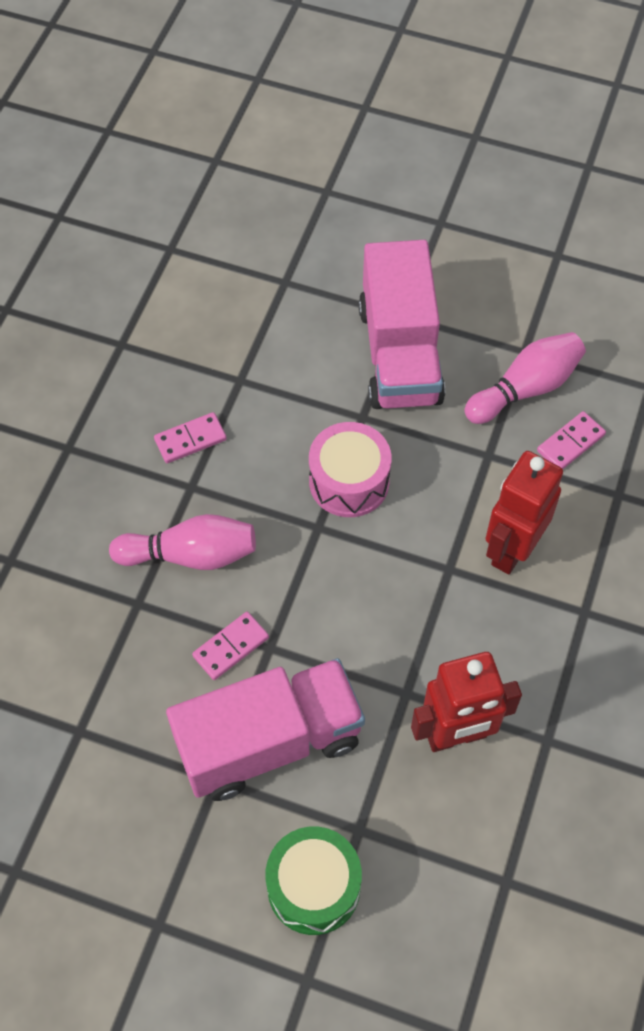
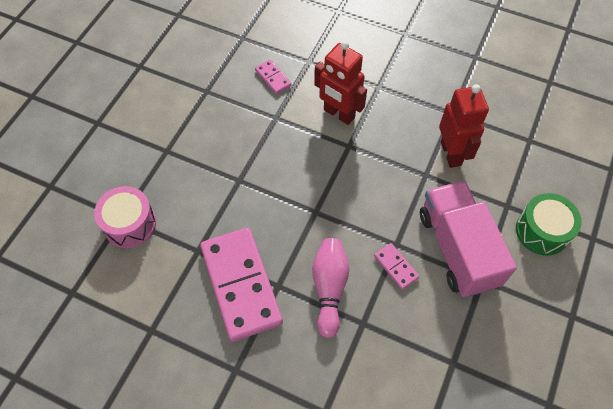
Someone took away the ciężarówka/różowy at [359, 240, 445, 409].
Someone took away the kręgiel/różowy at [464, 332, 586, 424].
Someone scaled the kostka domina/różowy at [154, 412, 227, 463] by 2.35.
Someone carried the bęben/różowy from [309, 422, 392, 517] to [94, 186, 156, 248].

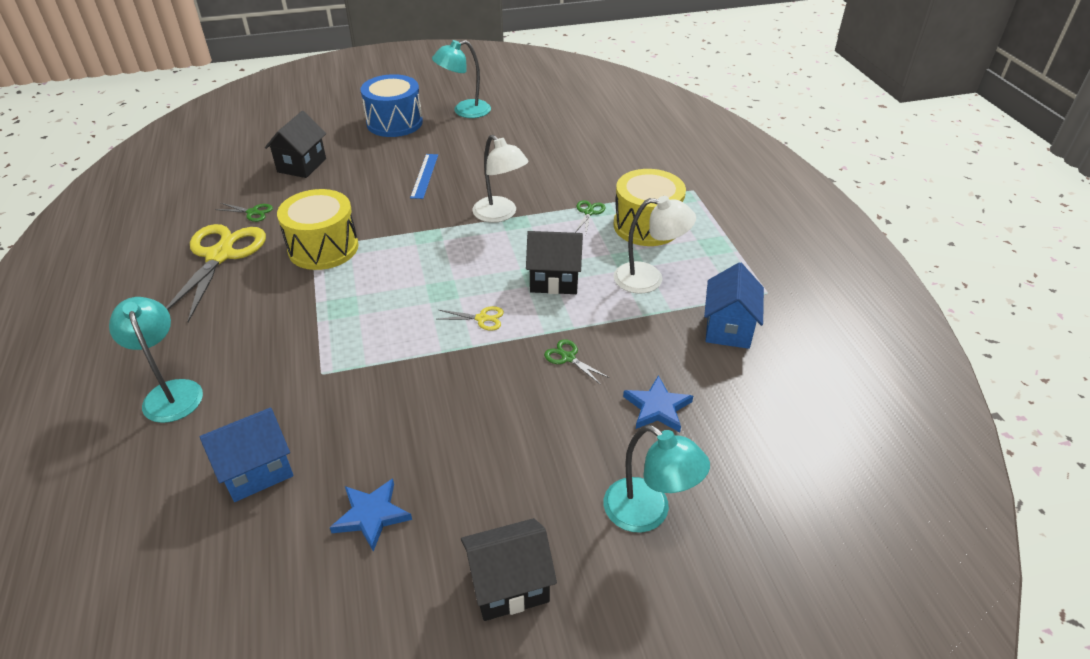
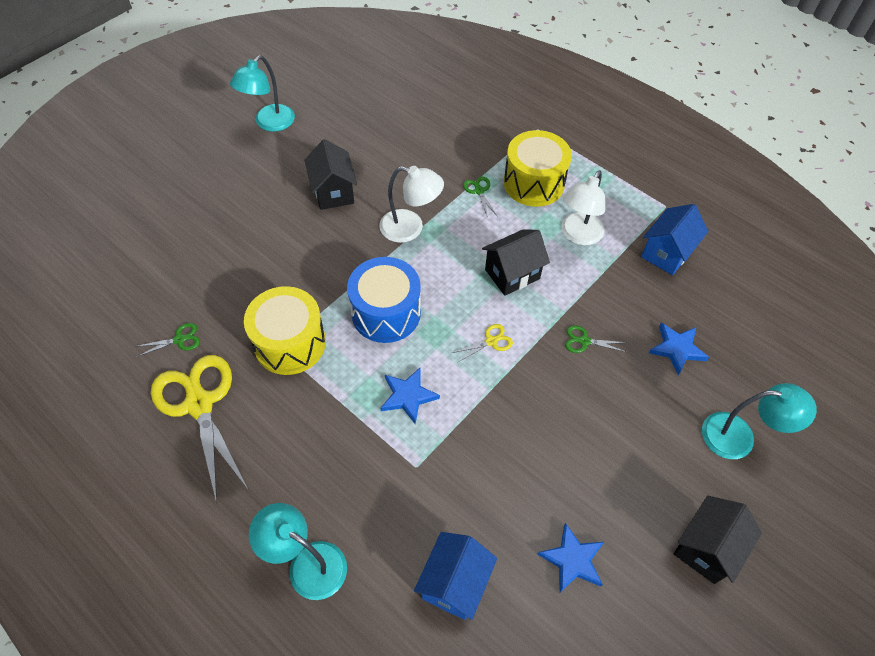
Someone carried the bęben/niebieski from [360, 74, 423, 137] to [347, 257, 421, 343].
Someone carried the domek/czarny from [265, 111, 326, 178] to [305, 139, 357, 210].
Someone took away the linijka/niebieski at [410, 154, 438, 199].
Someone rotated the lampka/biały at [614, 196, 696, 293] by 150 degrees clockwise.
Someone rotated the domek/niebieski at [704, 262, 764, 349] by 60 degrees clockwise.
Someone put down the gwiazda/niebieski at [381, 367, 440, 424].

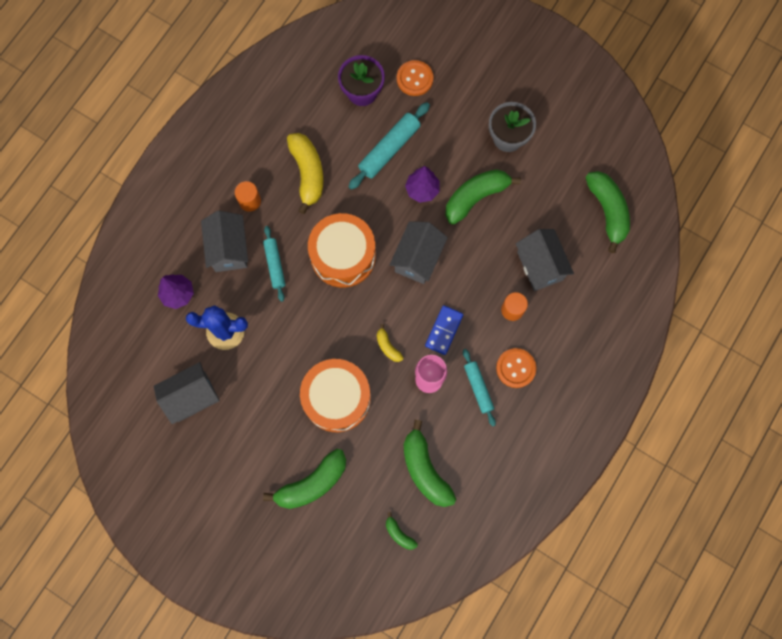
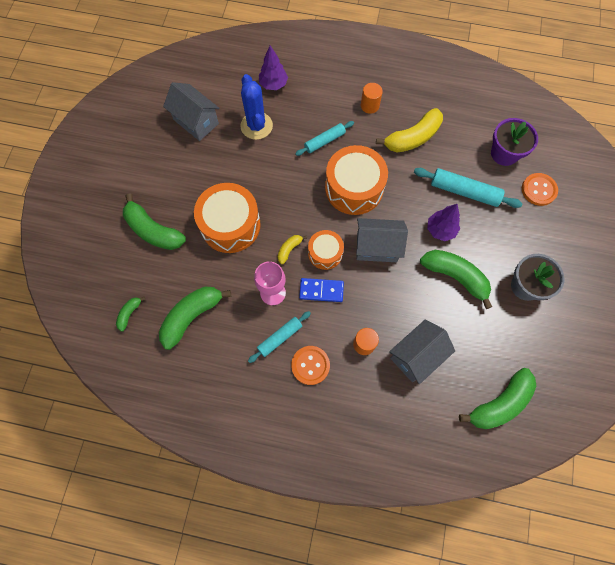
Someone took away the domek/szary at [201, 211, 248, 272].
Someone put down the bęben/pomarańczowy at [308, 230, 344, 270].

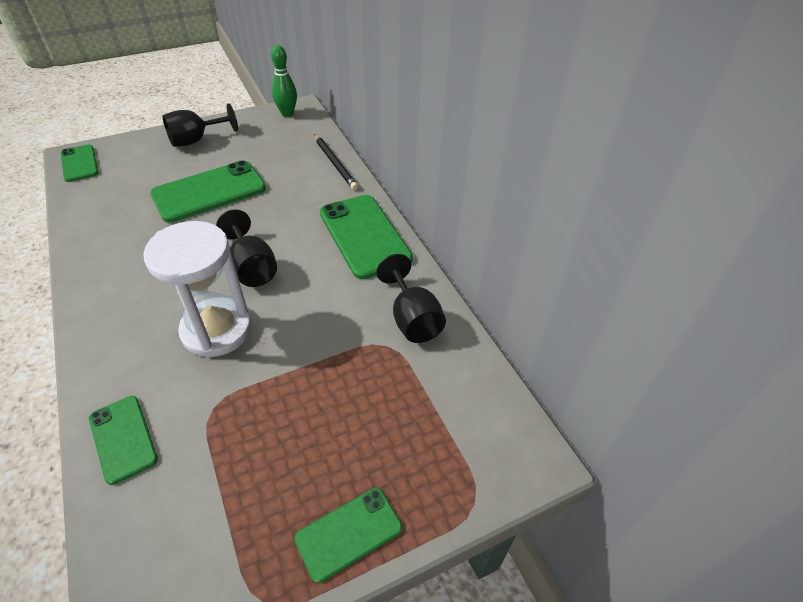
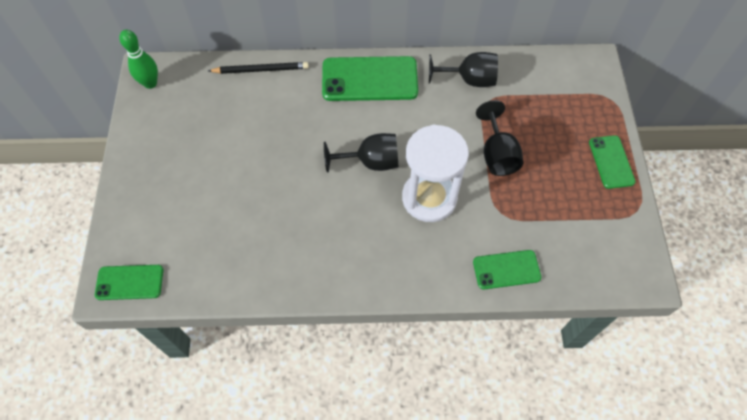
Someone carried the kielich/czarny from [162, 104, 238, 147] to [476, 100, 523, 176].
Someone took away the telefon/zielony at [150, 160, 266, 223].

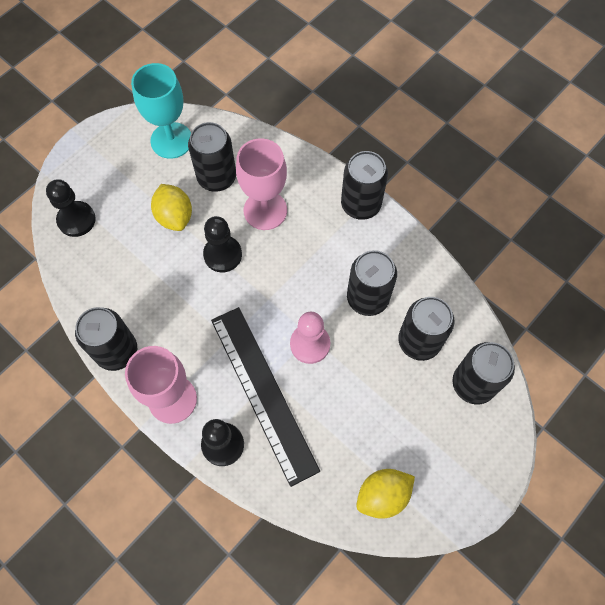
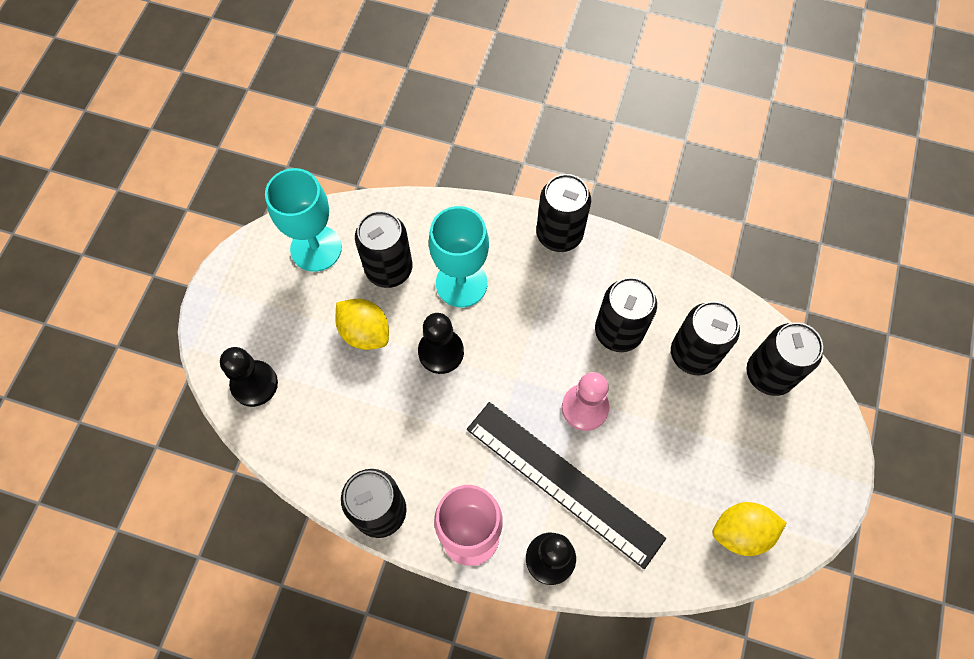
Someone repainted the kielich/różowy at [236, 138, 287, 230], which became the kielich/turkusowy at [429, 206, 489, 307].
Someone rotated the cytryna/żółty at [356, 469, 415, 519] by 45 degrees clockwise.

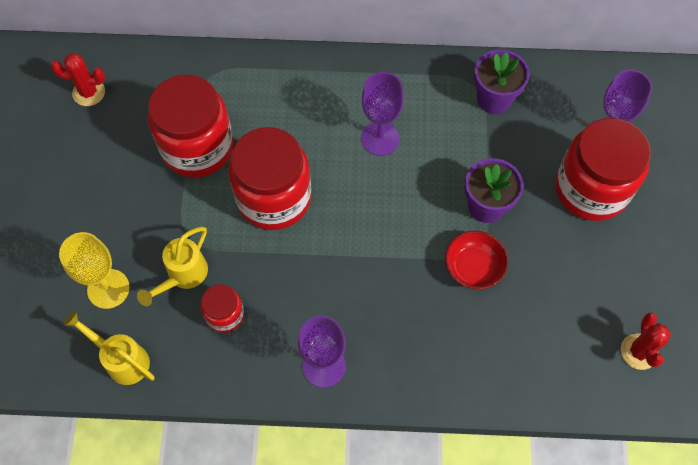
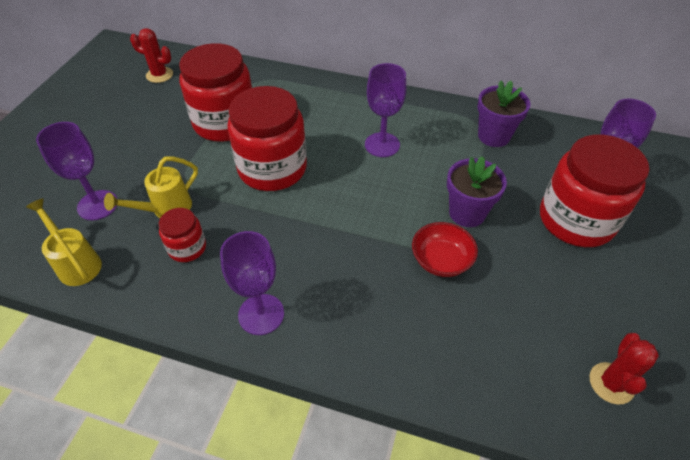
Someone repainted the kielich/żółty at [59, 232, 130, 309], which became the kielich/fioletowy at [36, 122, 118, 220].

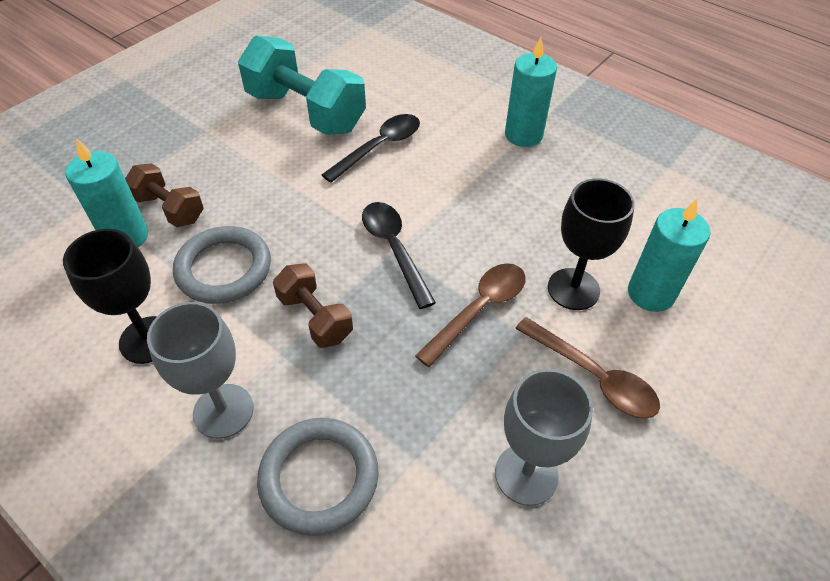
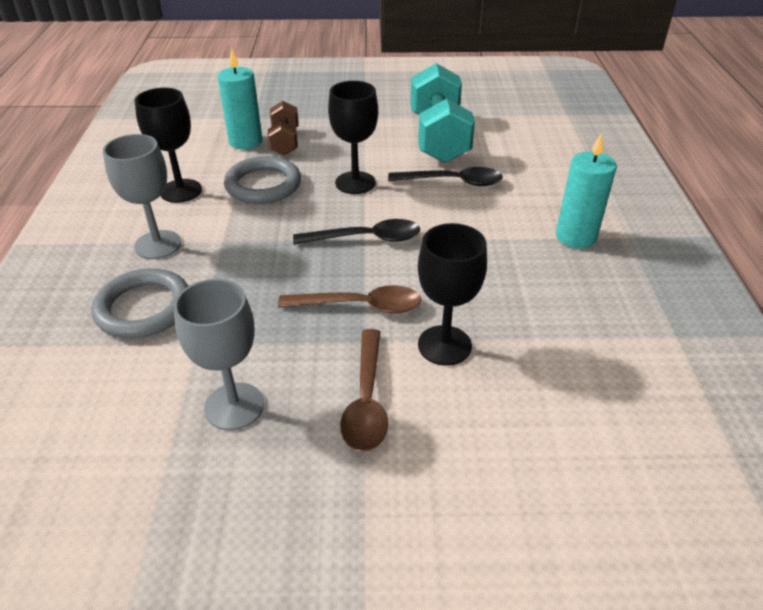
Someone took away the świeca/turkusowy at [628, 199, 710, 312].
Someone rotated the łyżka/czarny at [362, 202, 436, 309] by 60 degrees clockwise.
Someone took away the hantel/brązowy at [273, 264, 353, 348].
Someone put down the kielich/czarny at [328, 81, 378, 194].

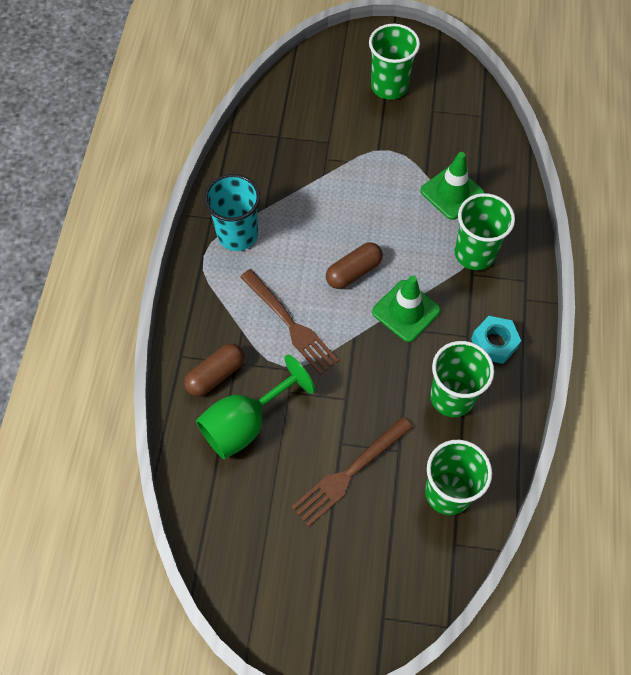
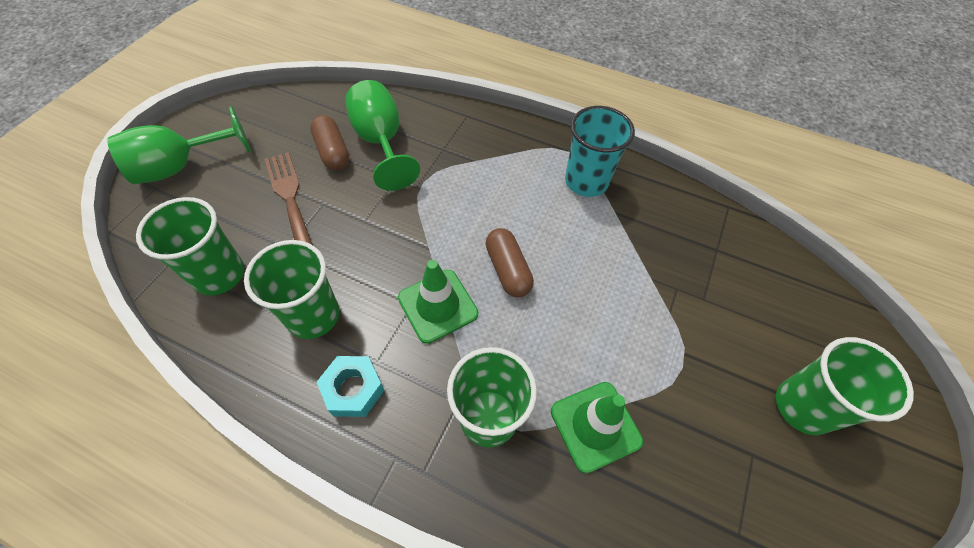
Someone took away the widelec/brązowy at [240, 269, 339, 375].
Someone carried the kapsułka/brązowy from [184, 343, 244, 396] to [310, 115, 349, 170].
Someone put down the kielich/zielony at [107, 106, 251, 184].

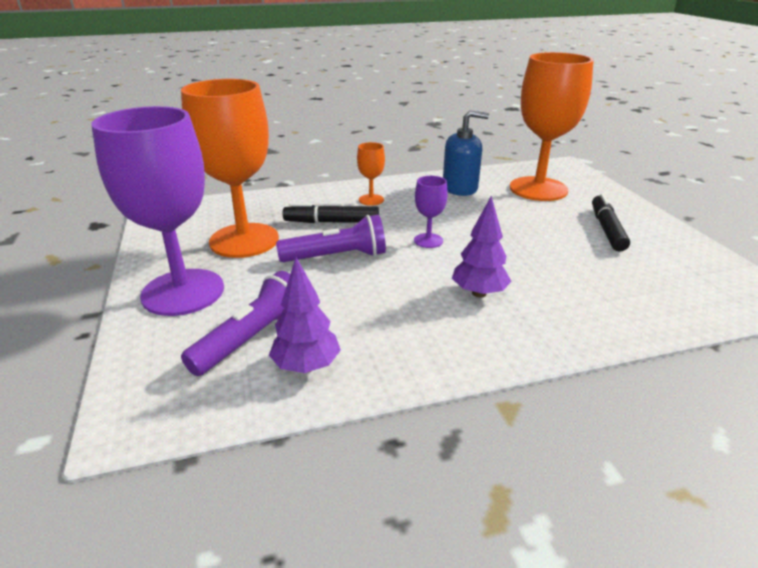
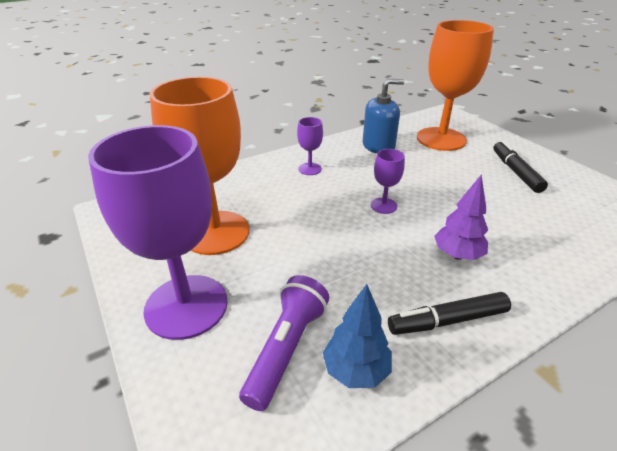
Someone repainted the kielich/pomarańczowy at [357, 142, 385, 206], which became the kielich/fioletowy at [297, 117, 323, 175].
Someone carried the flamaster/czarny from [283, 203, 379, 223] to [388, 292, 511, 335].
Someone took away the latarka/fioletowy at [276, 215, 386, 262].
Someone repainted the drzewko/fioletowy at [269, 257, 341, 373], which became the drzewko/niebieski at [323, 284, 392, 388].

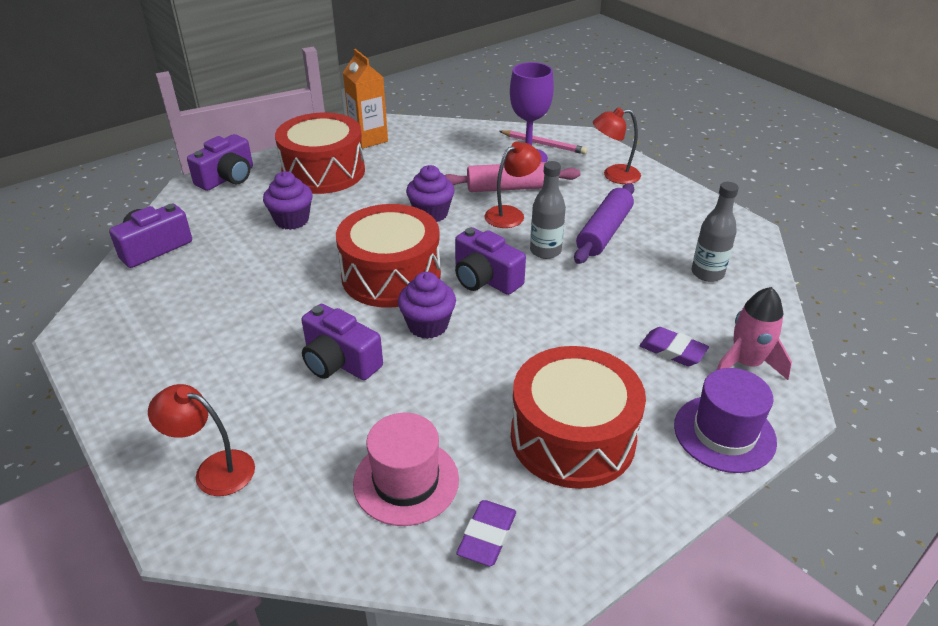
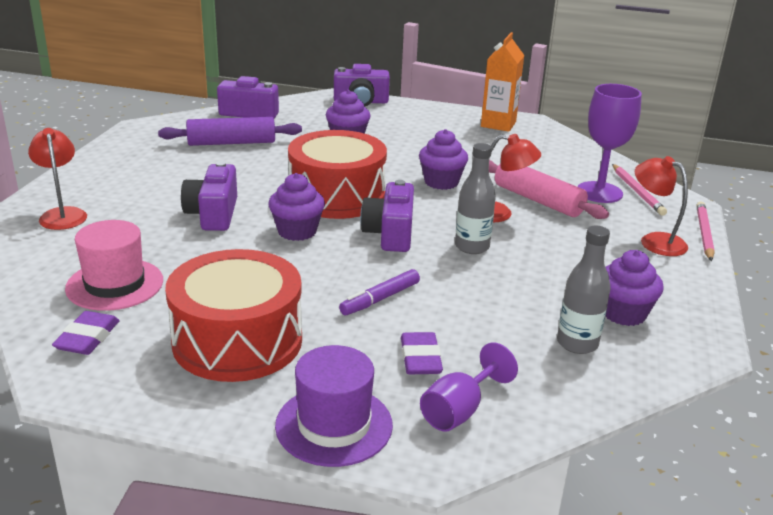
Someone took away the bęben/czerwony at [275, 113, 365, 194].
Someone carried the wałek do ciasta/fioletowy from [574, 183, 634, 264] to [158, 117, 302, 146].
Someone swapped the rakieta/różowy at [716, 287, 792, 380] for the kielich/fioletowy at [420, 342, 518, 432].
Someone rotated the gumka do mazania/fioletowy at [456, 500, 516, 566] by 60 degrees counterclockwise.
Someone put down the ołówek/różowy at [697, 201, 715, 261].
Someone put down the muffinka/fioletowy at [605, 250, 664, 326].
Someone put down the flamaster/fioletowy at [339, 269, 420, 315].

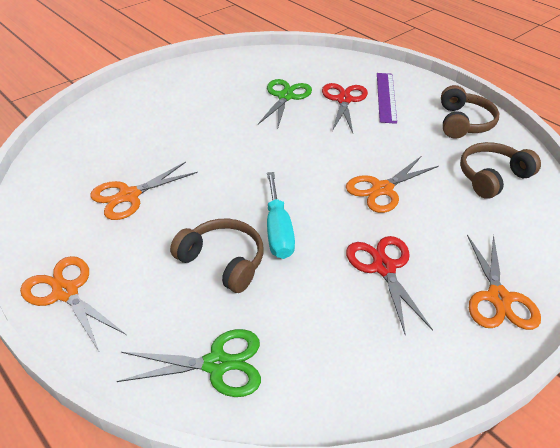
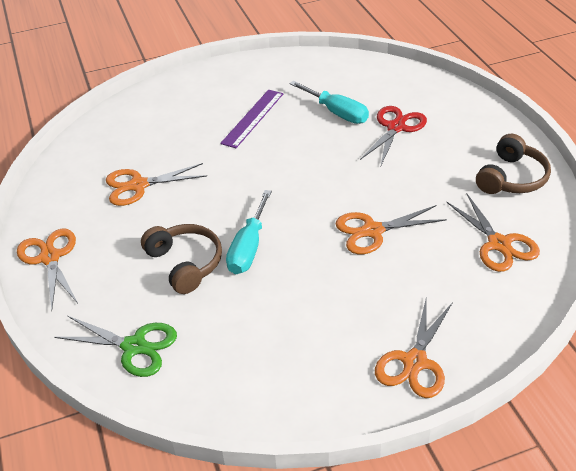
Someone carried the linijka/fioletowy from [377, 73, 397, 124] to [220, 90, 283, 148].
Someone swapped the nożyczki/zielony at [258, 79, 312, 127] for the śrubokręt/turkusowy at [289, 81, 369, 124].
Someone swapped the słuchawki/brązowy at [460, 142, 541, 199] for the nożyczki/pomarańczowy at [446, 194, 540, 272].
Someone took away the nożyczki/czerwony at [346, 236, 433, 336].

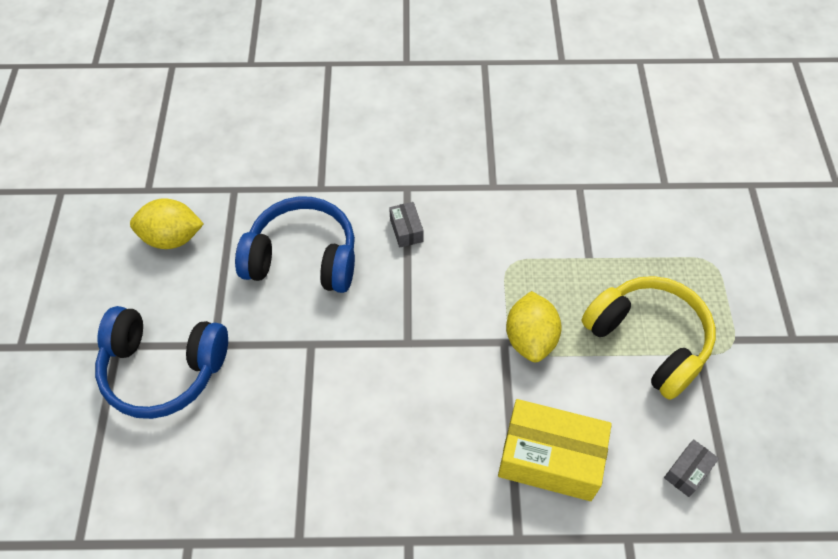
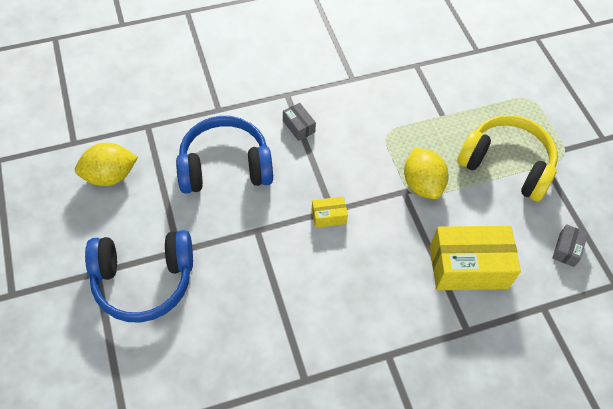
Someone put down the pudełko/żółty at [312, 196, 348, 228].

